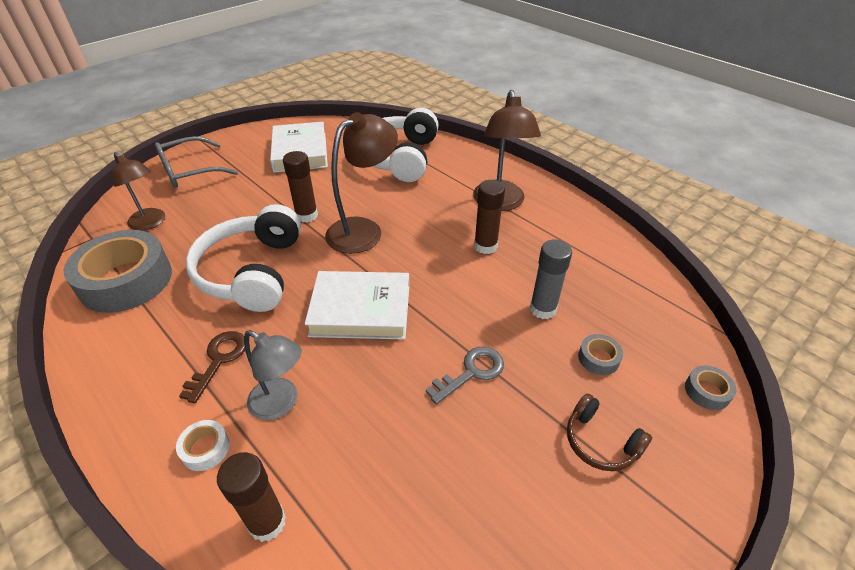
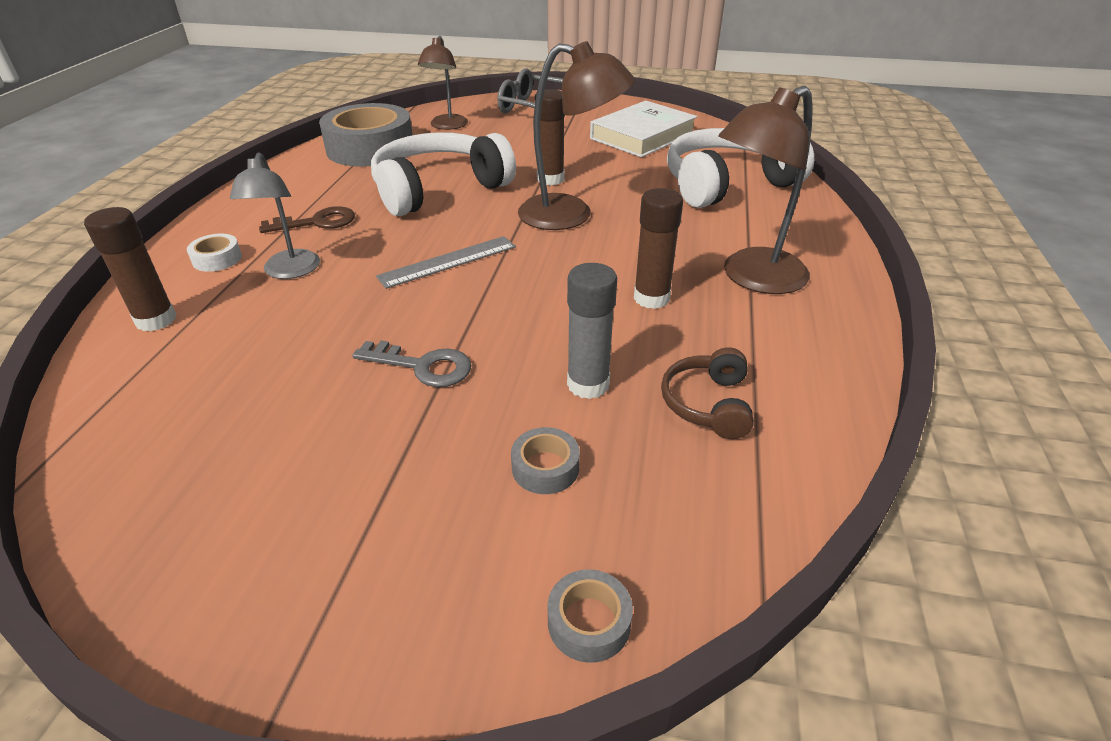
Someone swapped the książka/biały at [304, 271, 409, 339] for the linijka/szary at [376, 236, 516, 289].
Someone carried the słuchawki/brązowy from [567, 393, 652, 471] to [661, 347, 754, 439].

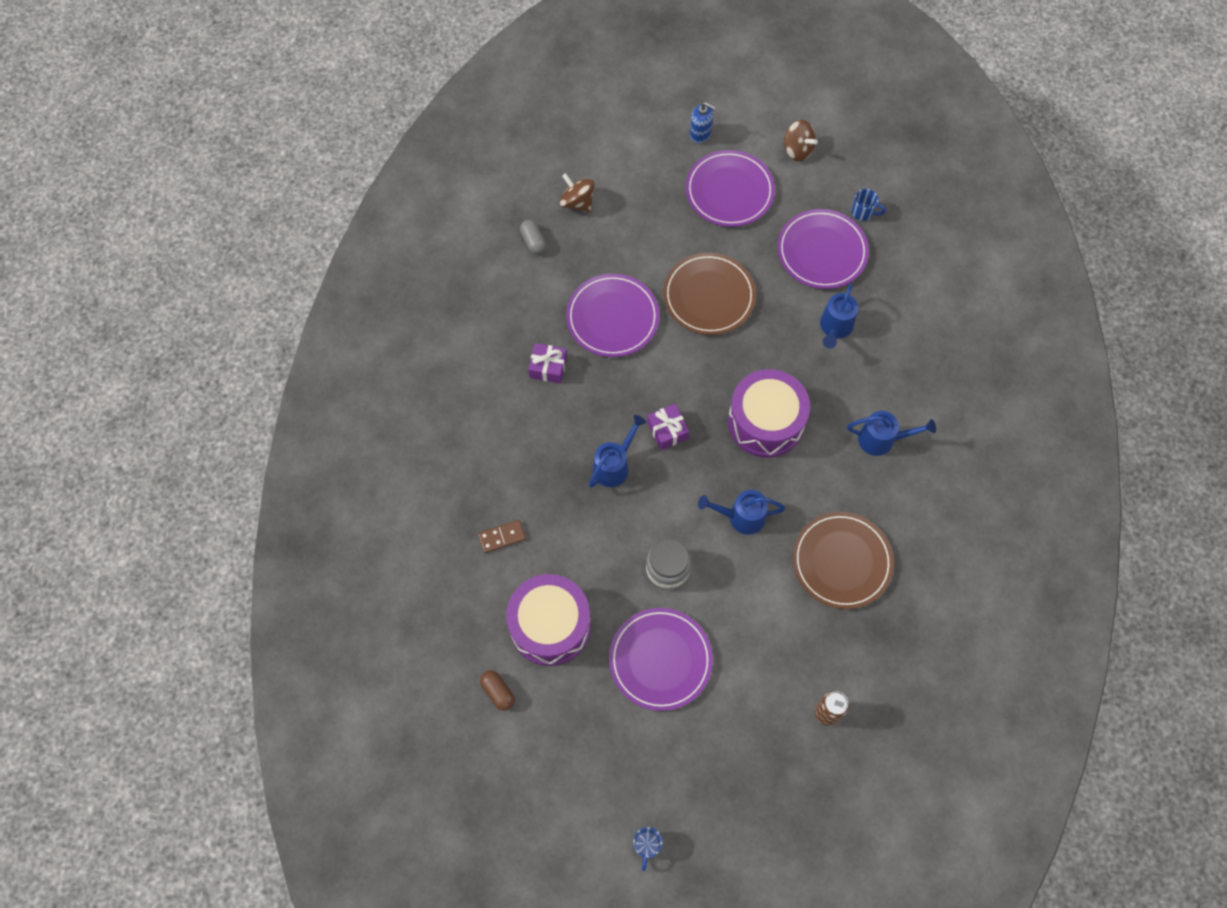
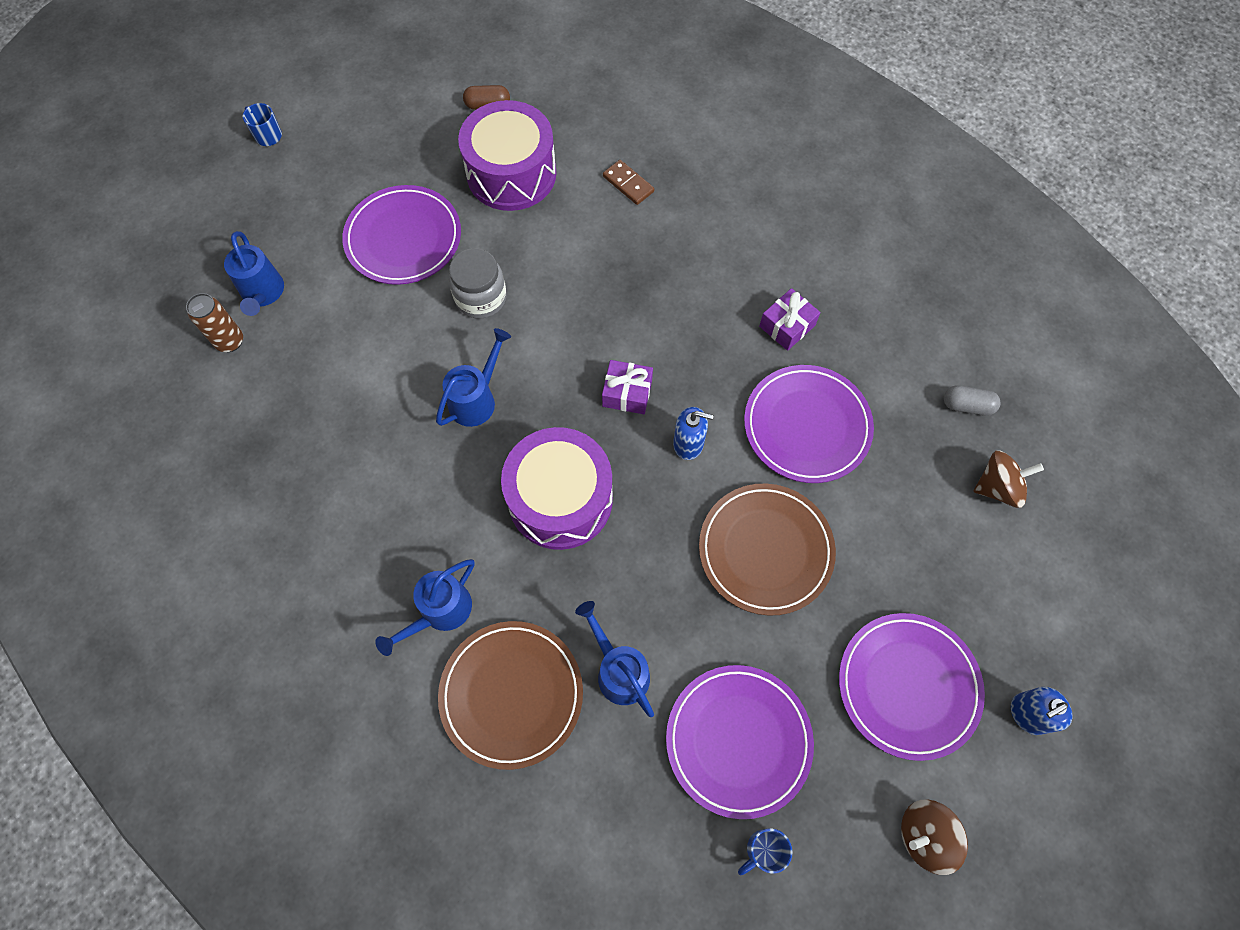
Someone carried the konewka/niebieski from [589, 415, 646, 488] to [224, 231, 284, 316].
Someone carried the talerz/brązowy from [793, 512, 894, 609] to [438, 621, 583, 770].
Someone rotated the kostka domina/brązowy at [478, 520, 526, 553] by 60 degrees counterclockwise.
Someone put down the dozownik mydła/niebieski at [673, 407, 714, 460].

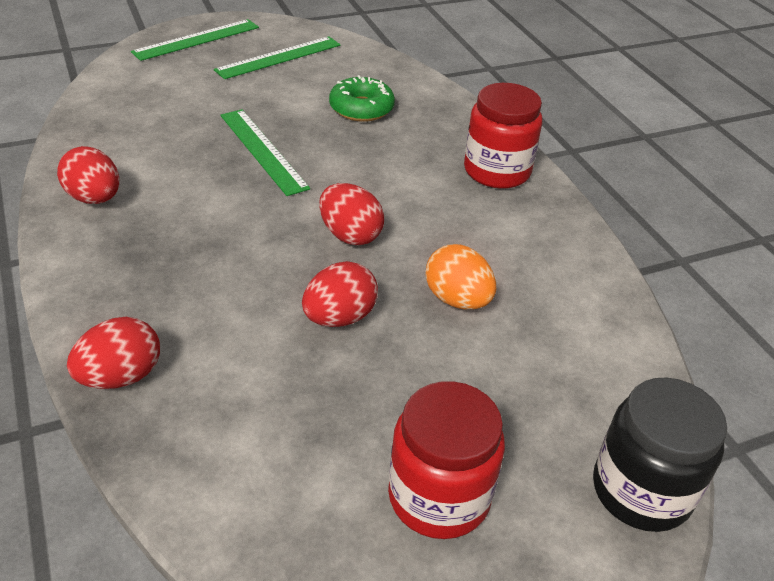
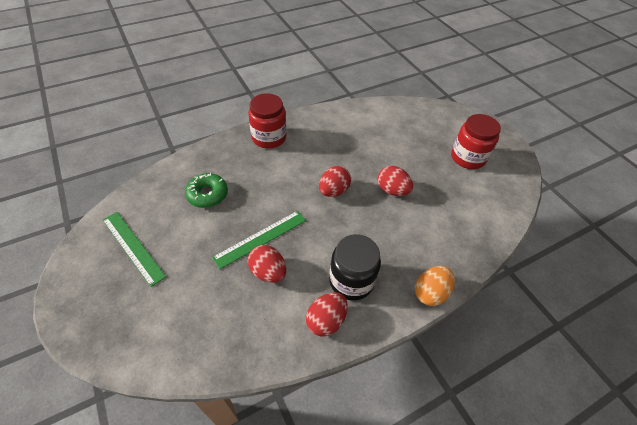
Someone took away the linijka/zielony at [131, 19, 259, 61].
Someone carried the jajko/pomarańczowy from [425, 244, 496, 309] to [415, 266, 455, 306].
Someone carried the jajko/czerwony from [67, 317, 160, 389] to [248, 245, 286, 283].
Someone carried the słoik/czarny from [593, 377, 727, 532] to [329, 234, 381, 301].

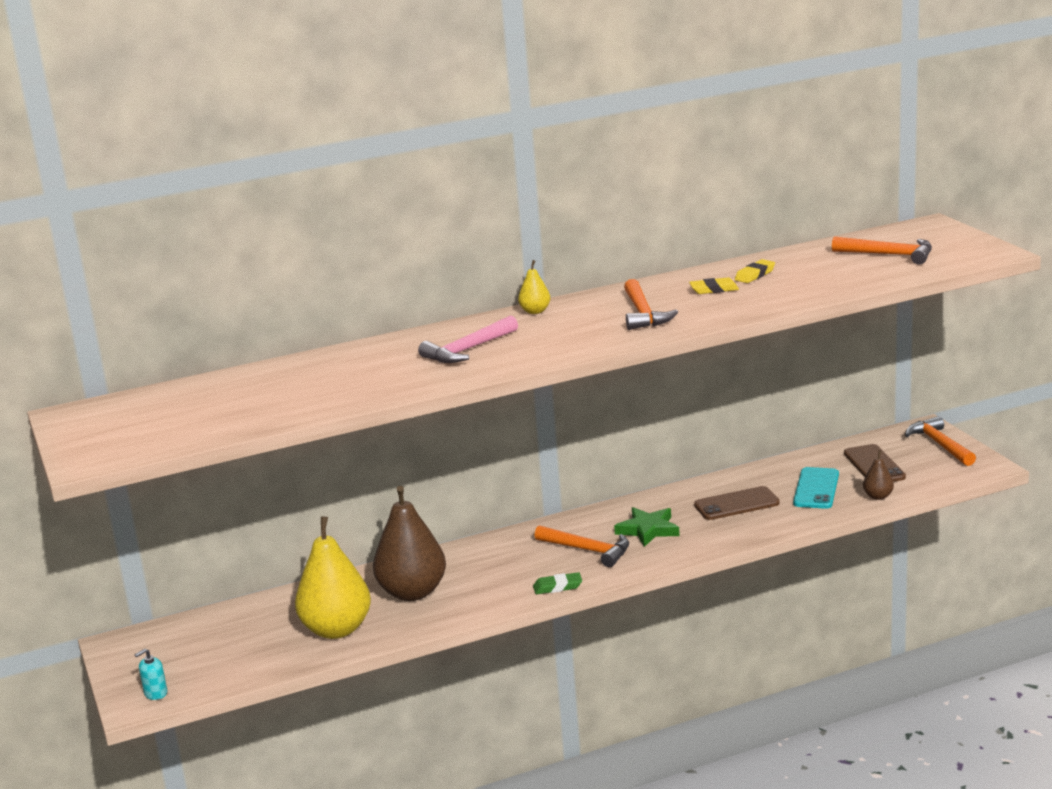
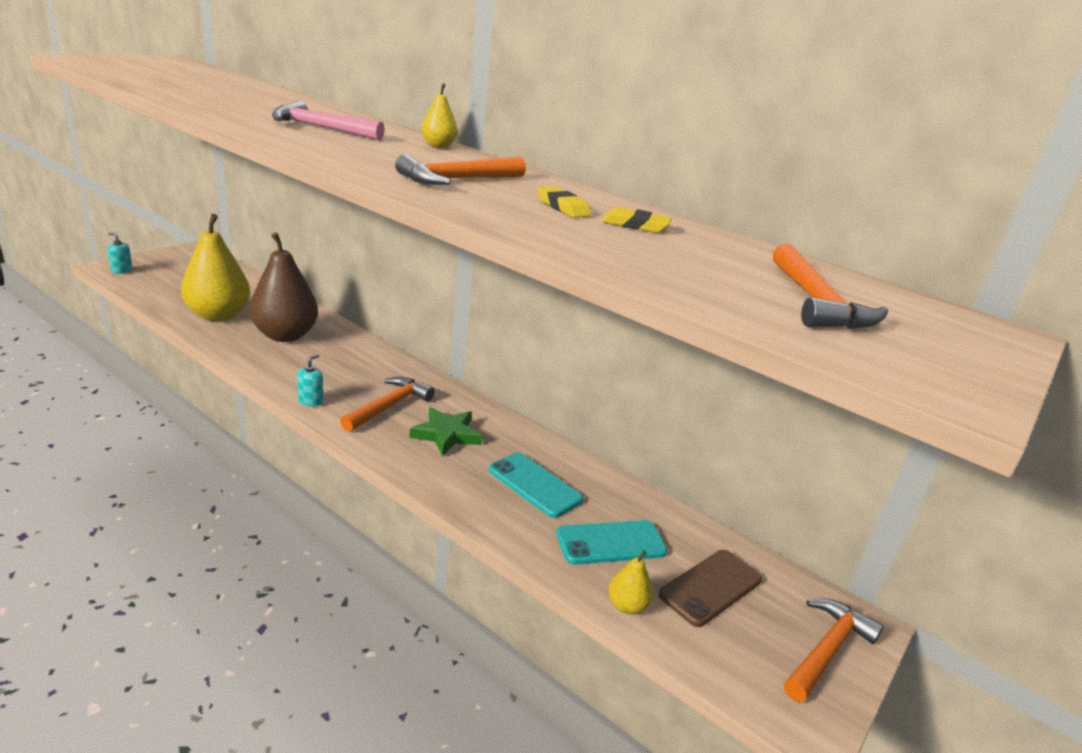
Someone repainted the gruszka/brązowy at [863, 450, 894, 500], which became the gruszka/żółty at [608, 551, 653, 614].
Someone repainted the telefon/brązowy at [694, 486, 780, 520], which became the telefon/turkusowy at [489, 452, 583, 518].
Someone rotated the młotek/pomarańczowy at [534, 525, 629, 567] by 150 degrees counterclockwise.
Someone swapped the gumka do mazania/zielony at [533, 572, 582, 594] for the dozownik mydła/turkusowy at [297, 354, 323, 407].

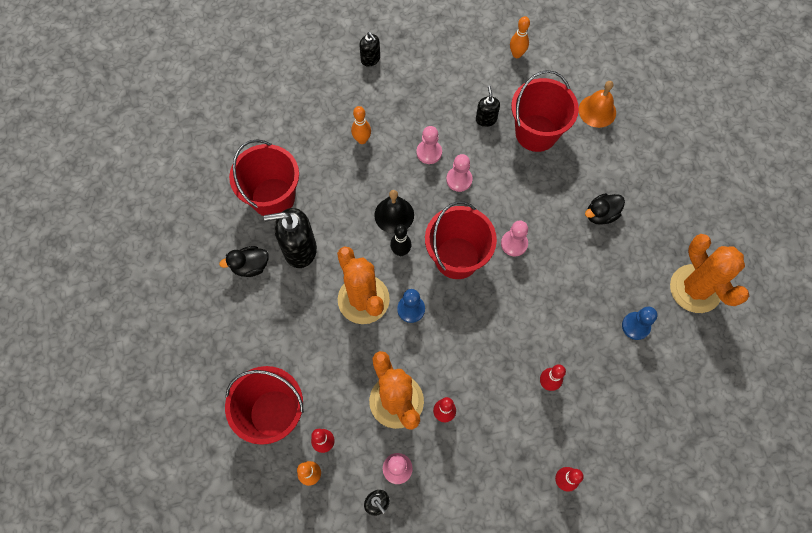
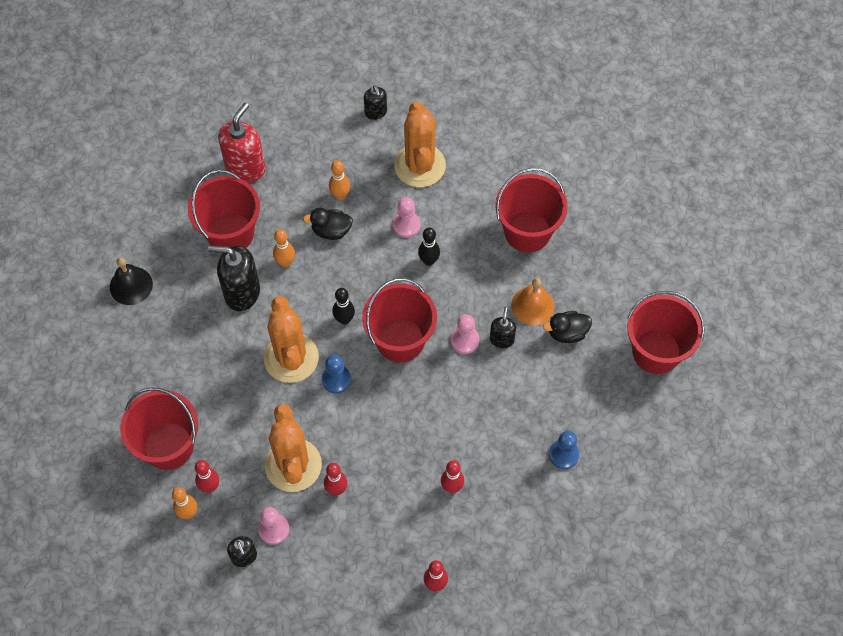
Someone carried the kręgiel/pomarańczowy from [510, 16, 530, 58] to [273, 229, 295, 267].
Someone carried the dzwonek/pomarańczowy from [579, 81, 616, 128] to [511, 278, 555, 325].
Someone carried the dozownik mydła/czarny from [476, 86, 500, 127] to [490, 307, 516, 348].
Someone swapped the pionek/różowy at [446, 154, 473, 192] for the kręgiel/czarny at [418, 228, 440, 266].
Someone carried the dzwonek/czarny from [374, 190, 414, 234] to [110, 257, 153, 305].
Someone carried the kaktus/pomarańczowy from [670, 234, 749, 313] to [394, 102, 446, 187].
Someone carried the kaczka/czarny from [219, 246, 269, 277] to [303, 208, 353, 240].
Someone put down the dozownik mydła/czerwony at [218, 103, 266, 182].
Someone put down the wiadro/czerwony at [627, 291, 705, 374].

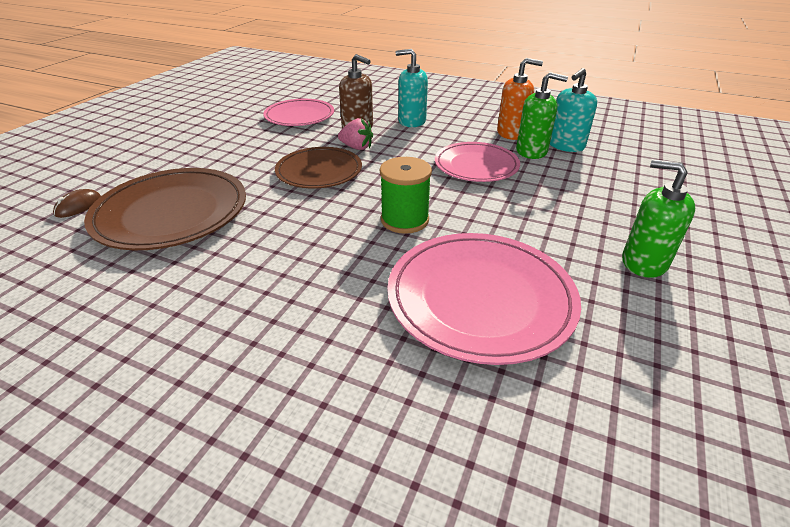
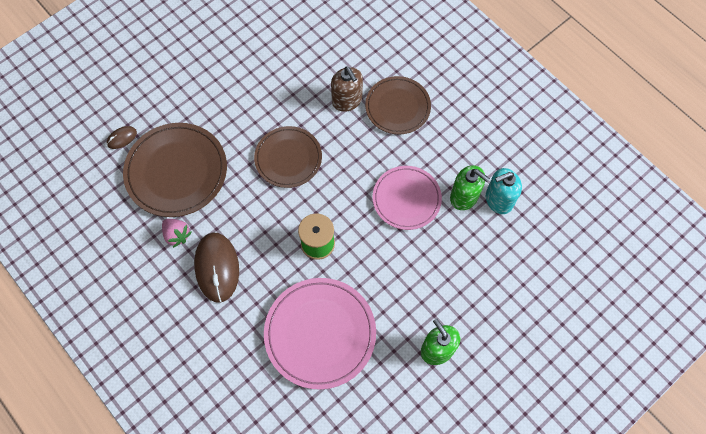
Someone swapped the dozownik mydła/turkusowy at [396, 49, 428, 127] for the talerz/brązowy at [365, 76, 431, 135].
Someone took away the dozownik mydła/pomarańczowy at [497, 58, 543, 140].
Someone took away the talerz/różowy at [263, 99, 334, 126].
Someone carried the truskawka/różowy from [338, 118, 373, 150] to [162, 219, 191, 248].
Someone put down the myszka/brązowy at [194, 233, 239, 303].

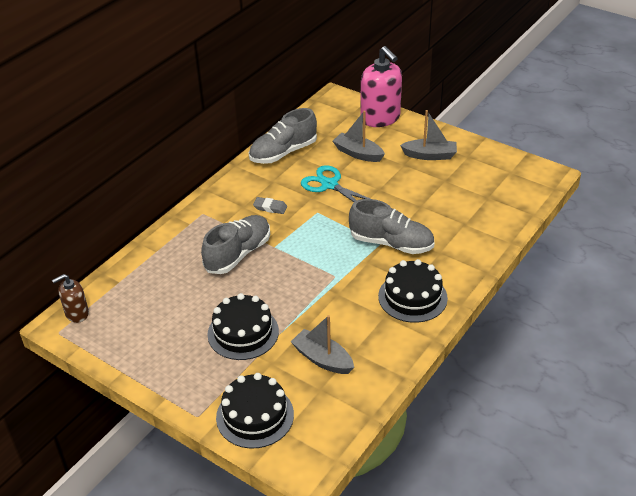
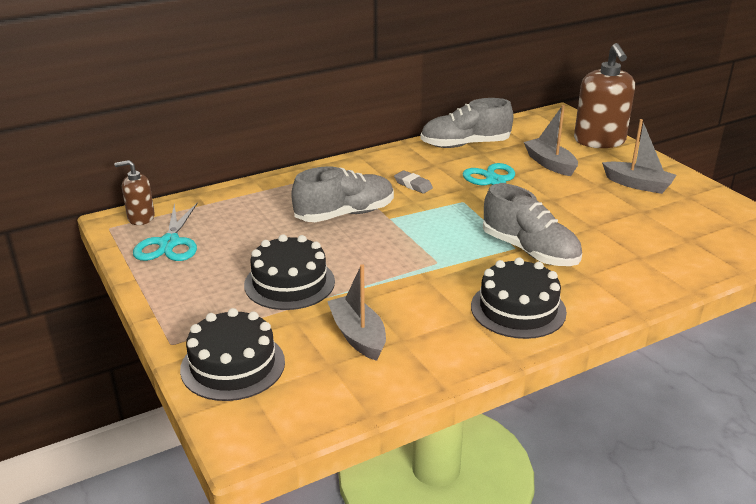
Someone repainted the dozownik mydła/różowy at [360, 46, 402, 127], which became the dozownik mydła/brązowy at [574, 43, 635, 148].
Someone put down the nożyczki/turkusowy at [133, 202, 198, 261].

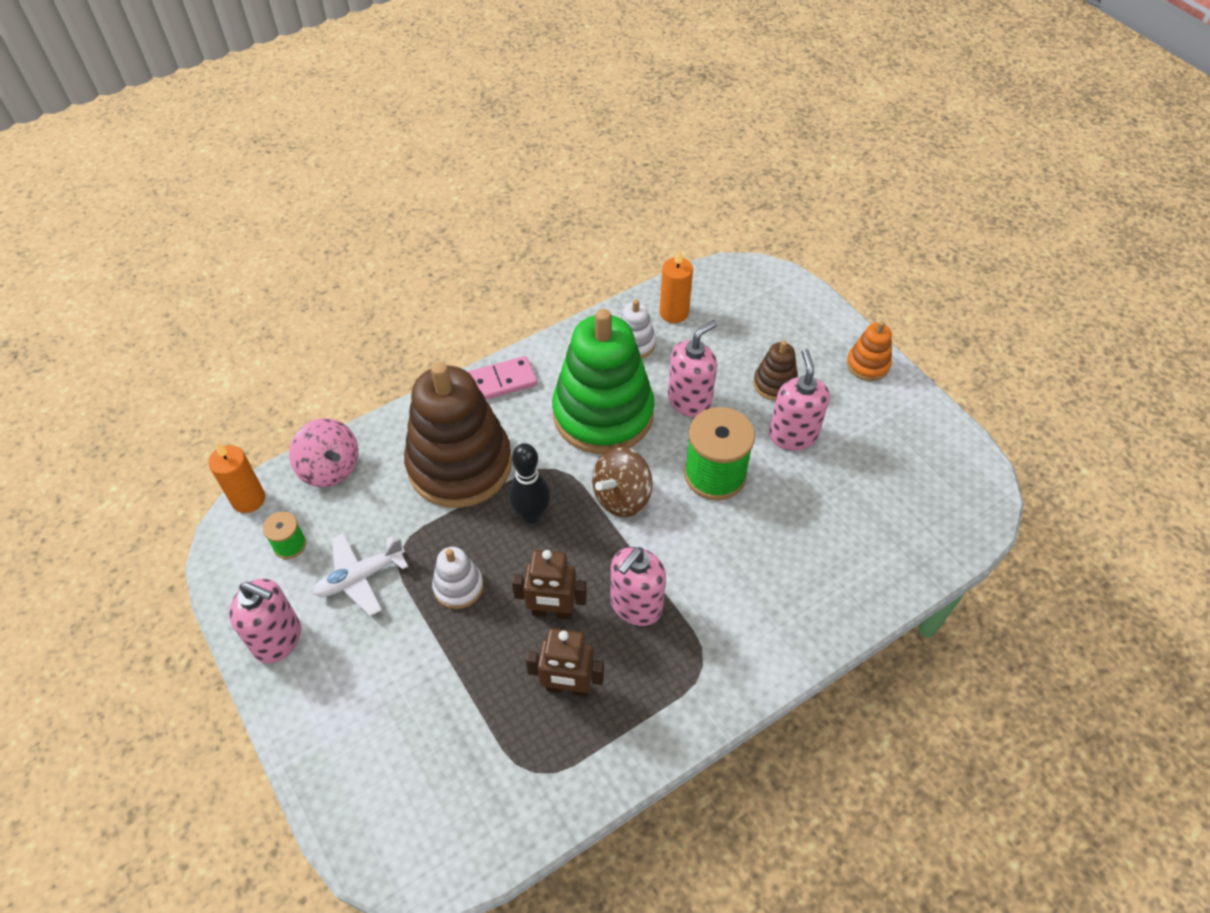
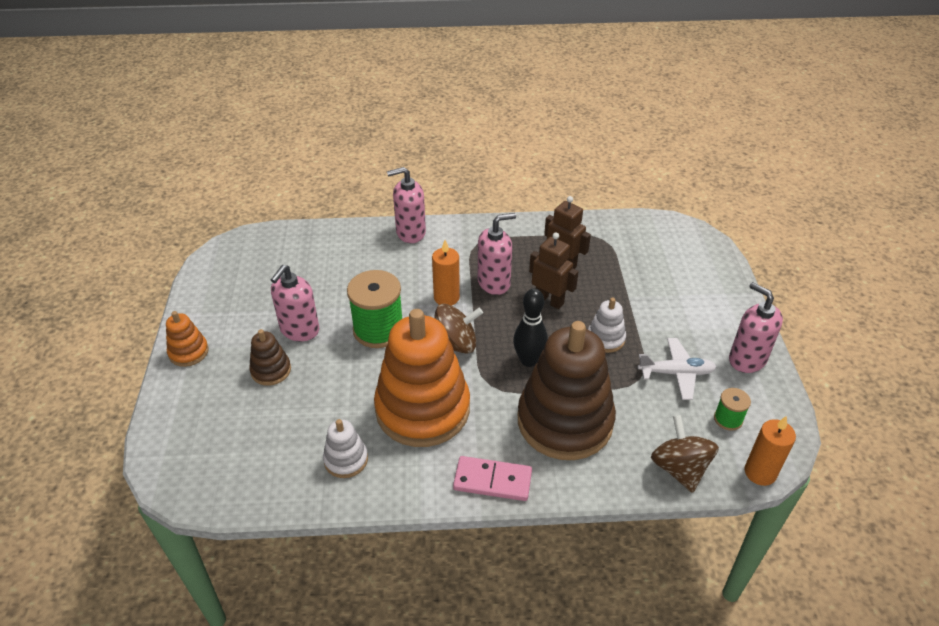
Someone carried the świeca/pomarańczowy from [660, 249, 693, 323] to [432, 240, 460, 306].
Someone repainted the zabawka nakładanka/zielony at [552, 309, 654, 454], which became the zabawka nakładanka/pomarańczowy at [374, 309, 470, 447].
Someone carried the dozownik mydła/różowy from [668, 320, 718, 417] to [387, 167, 426, 243].
Someone repainted the bączek/różowy at [289, 418, 358, 487], which became the bączek/brązowy at [651, 415, 719, 493].

